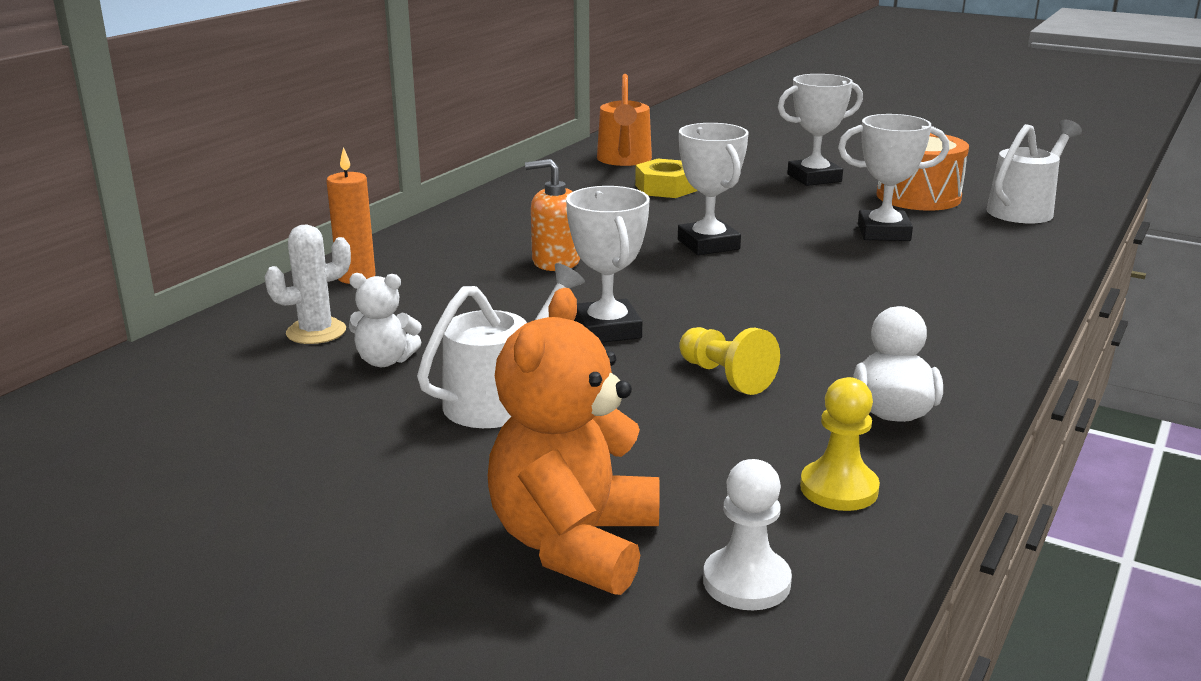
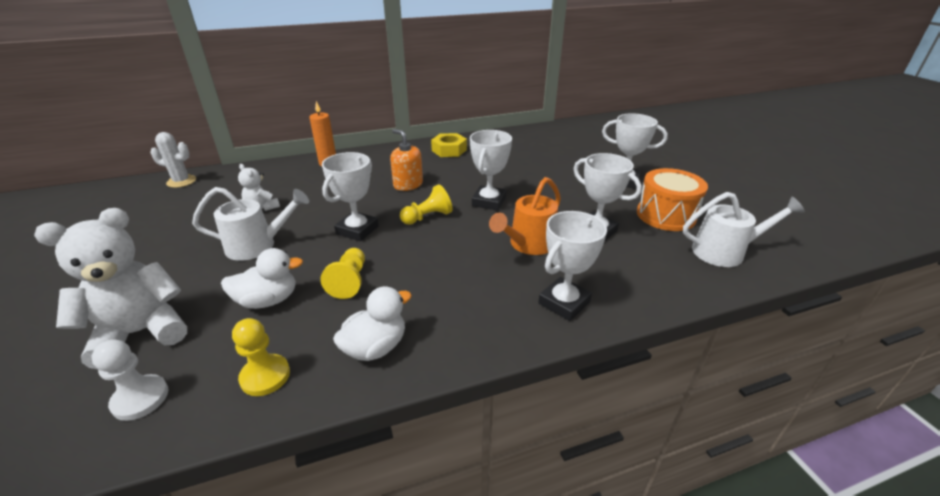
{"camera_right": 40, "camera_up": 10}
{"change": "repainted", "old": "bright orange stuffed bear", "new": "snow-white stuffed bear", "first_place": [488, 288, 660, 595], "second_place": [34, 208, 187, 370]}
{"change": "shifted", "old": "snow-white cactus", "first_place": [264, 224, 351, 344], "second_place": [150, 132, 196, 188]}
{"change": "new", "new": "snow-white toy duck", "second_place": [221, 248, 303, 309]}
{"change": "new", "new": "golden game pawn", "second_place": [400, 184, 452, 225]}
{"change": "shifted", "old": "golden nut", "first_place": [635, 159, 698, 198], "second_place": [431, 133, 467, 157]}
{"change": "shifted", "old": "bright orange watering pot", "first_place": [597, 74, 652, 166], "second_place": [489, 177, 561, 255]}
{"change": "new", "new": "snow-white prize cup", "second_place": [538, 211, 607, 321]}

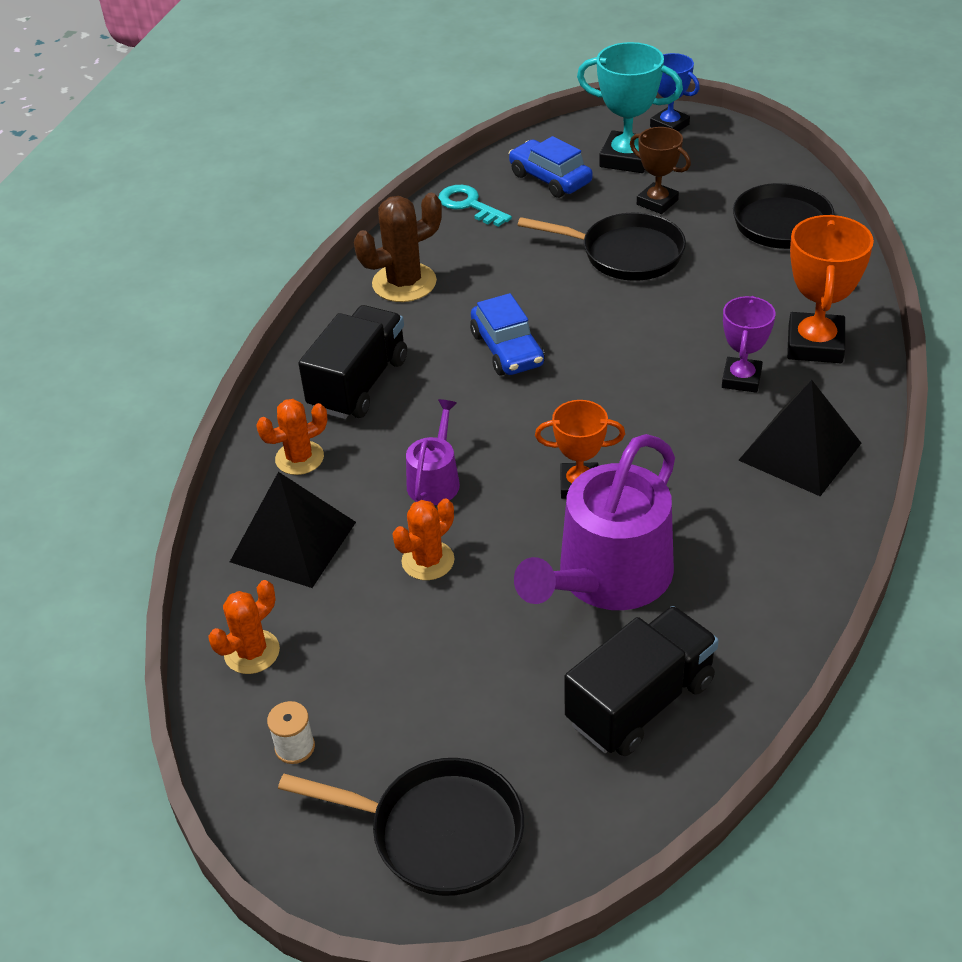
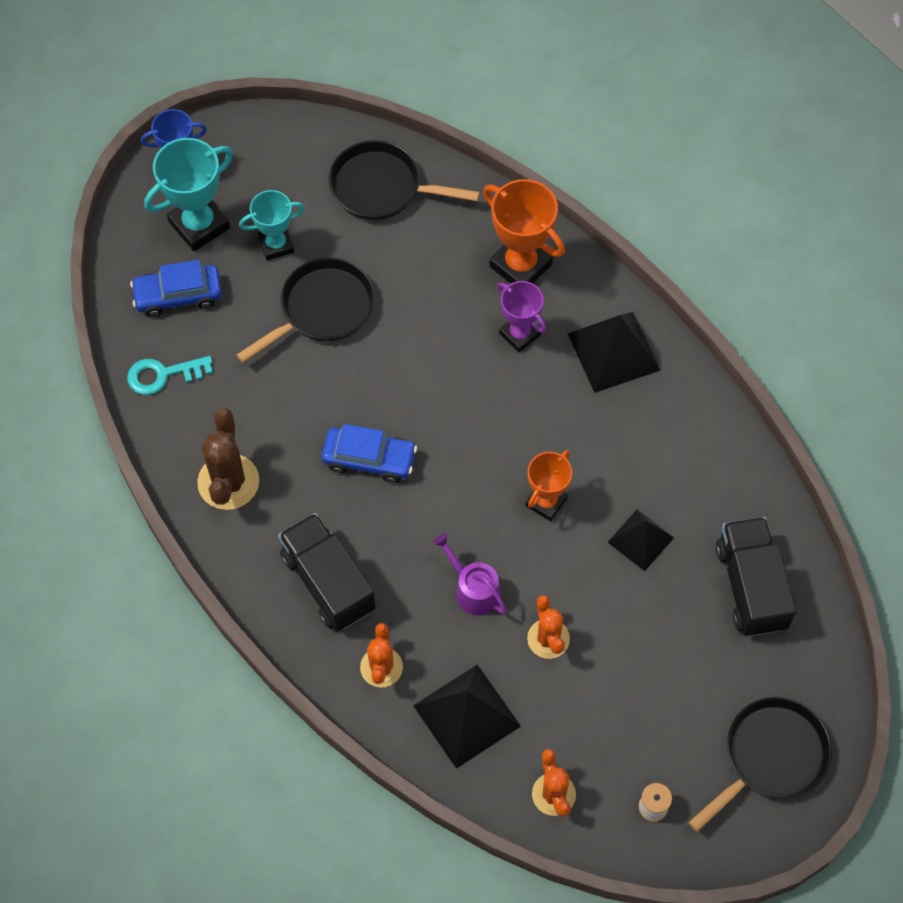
{"camera_right": -60, "camera_up": 20}
{"change": "repainted", "old": "brown prize cup", "new": "turquoise prize cup", "first_place": [630, 127, 691, 214], "second_place": [239, 190, 305, 260]}
{"change": "swapped", "old": "purple watering pot", "new": "black pyramid shape", "first_place": [514, 434, 675, 610], "second_place": [608, 510, 674, 571]}

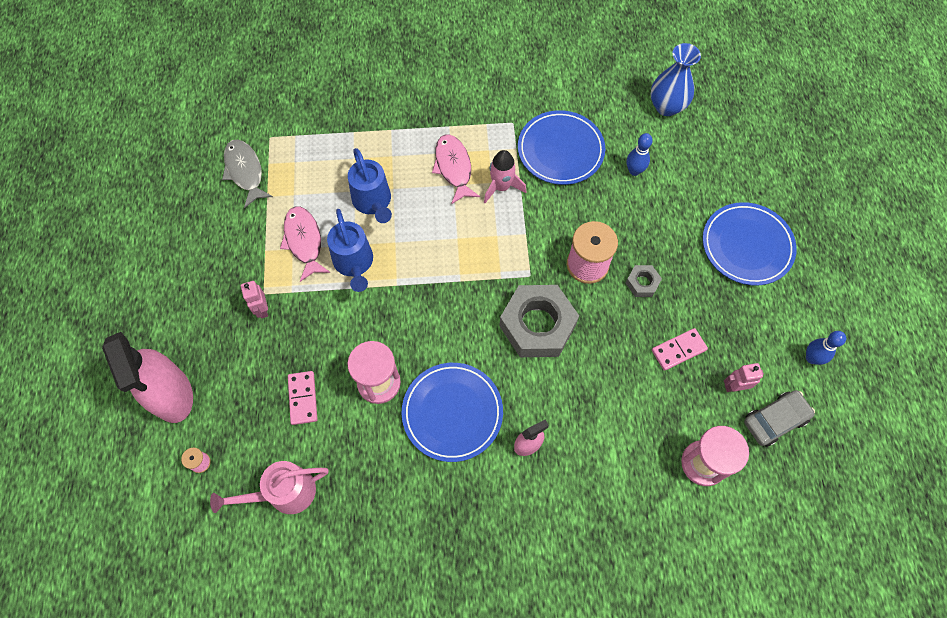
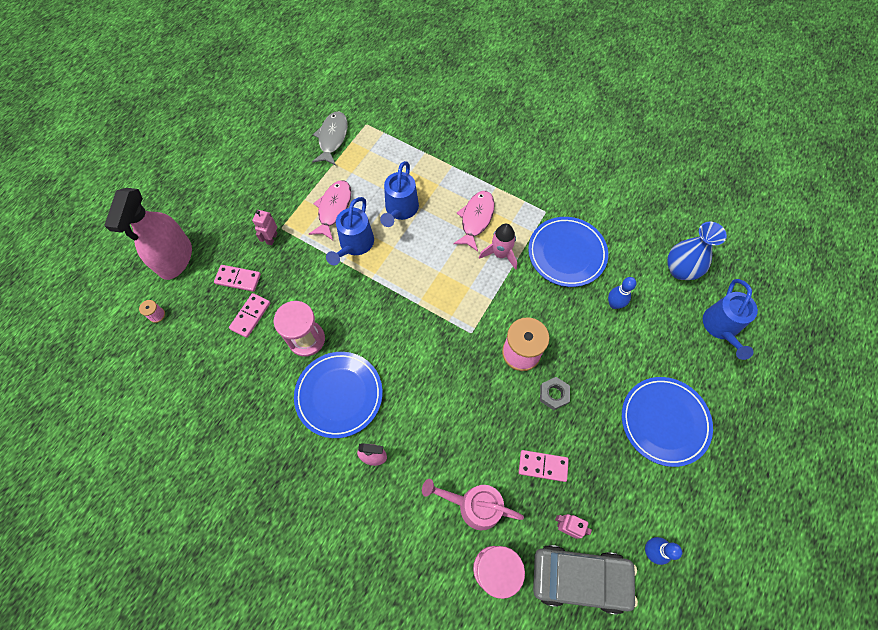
{"camera_right": 35, "camera_up": 0}
{"change": "new", "new": "rose-pink domino tile", "second_place": [214, 265, 261, 292]}
{"change": "shifted", "old": "rose-pink watering pot", "first_place": [210, 461, 329, 514], "second_place": [422, 479, 524, 530]}
{"change": "scaled", "old": "ash-grey car", "first_place": [744, 390, 815, 447], "second_place": [533, 545, 638, 615], "factor": 1.51}
{"change": "new", "new": "cobalt watering pot", "second_place": [703, 279, 758, 360]}
{"change": "gone", "old": "ash-grey nut", "first_place": [499, 285, 579, 357]}

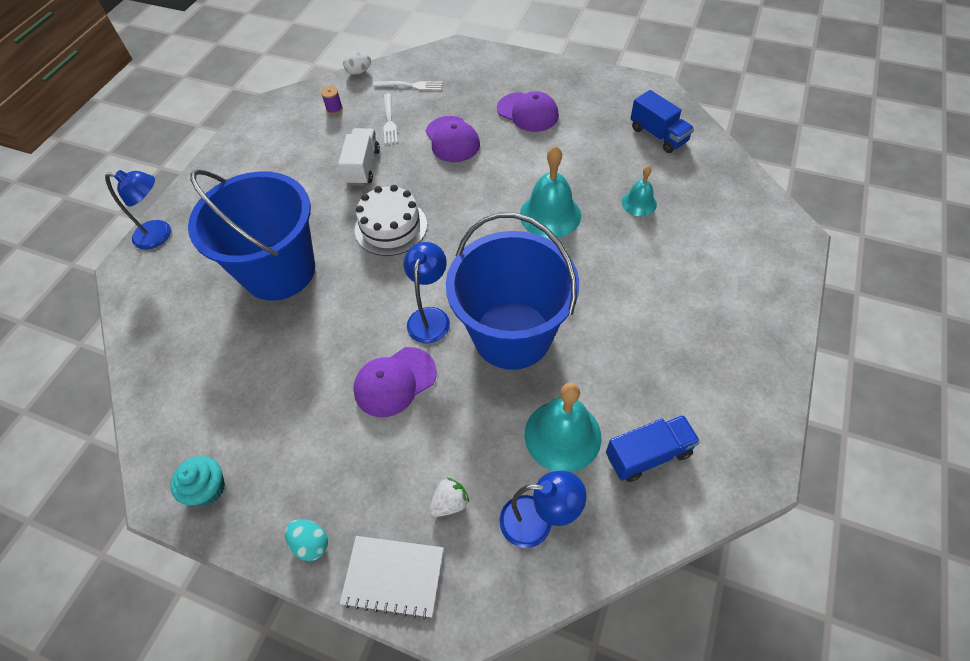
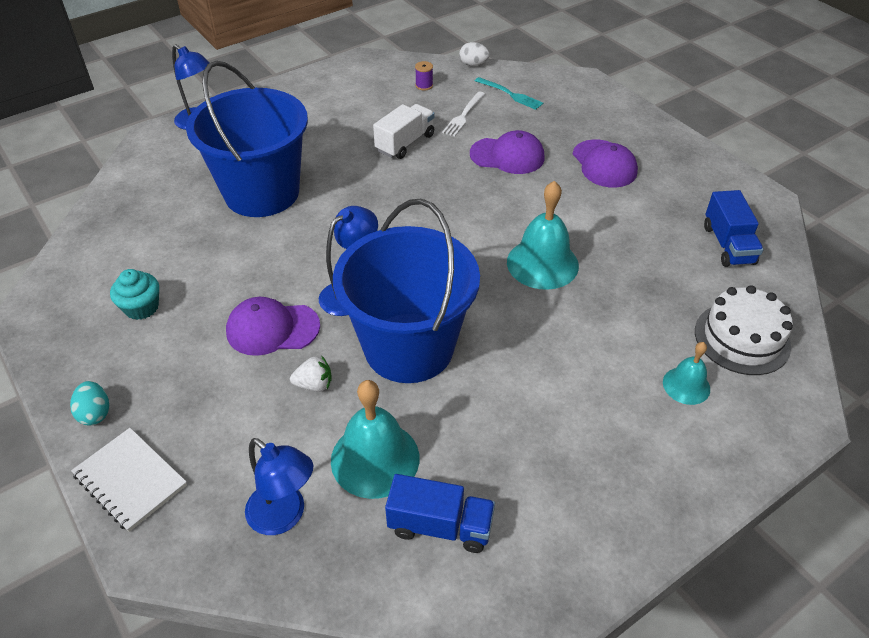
{"camera_right": 30, "camera_up": -10}
{"change": "shifted", "old": "turquoise fairy cake", "first_place": [170, 456, 225, 506], "second_place": [110, 269, 159, 320]}
{"change": "shifted", "old": "snow-white berry", "first_place": [429, 477, 469, 517], "second_place": [290, 355, 332, 392]}
{"change": "rotated", "old": "purple cap", "first_place": [426, 116, 480, 162], "second_place": [470, 130, 545, 174], "degrees": -90}
{"change": "repainted", "old": "snow-white table fork", "new": "turquoise table fork", "first_place": [373, 81, 443, 90], "second_place": [475, 77, 543, 110]}
{"change": "shifted", "old": "turquoise hand bell", "first_place": [622, 166, 657, 216], "second_place": [663, 342, 710, 405]}
{"change": "shifted", "old": "snow-white cake", "first_place": [355, 185, 427, 256], "second_place": [695, 285, 793, 375]}

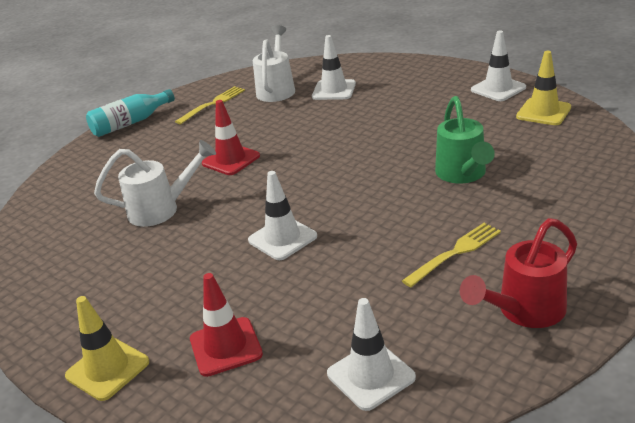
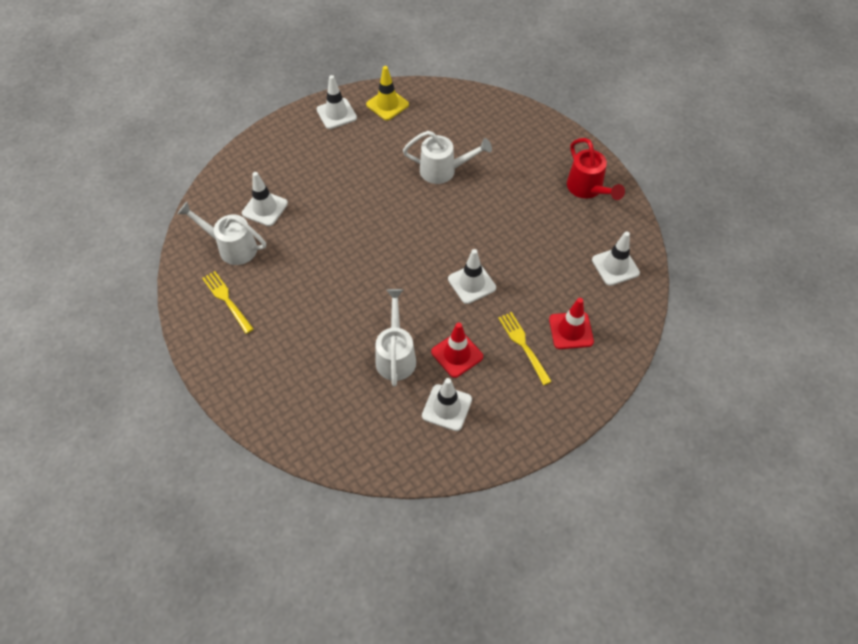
{"camera_right": -80, "camera_up": 25}
{"change": "repainted", "old": "green watering pot", "new": "snow-white watering pot", "first_place": [435, 96, 495, 183], "second_place": [403, 131, 492, 184]}
{"change": "new", "new": "snow-white road cone", "second_place": [422, 378, 472, 431]}
{"change": "shifted", "old": "scarlet road cone", "first_place": [202, 100, 260, 175], "second_place": [431, 322, 483, 378]}
{"change": "shifted", "old": "golden table fork", "first_place": [402, 223, 501, 287], "second_place": [498, 312, 552, 385]}
{"change": "gone", "old": "golden road cone", "first_place": [65, 296, 149, 401]}
{"change": "gone", "old": "turquoise flask", "first_place": [86, 89, 175, 137]}

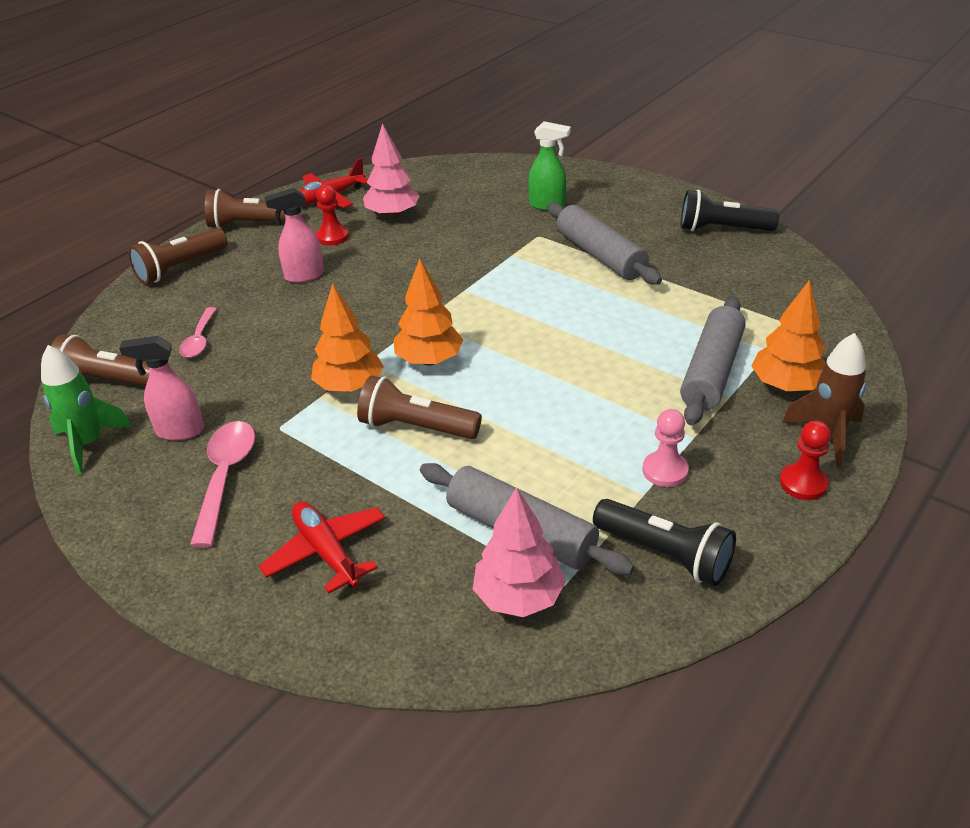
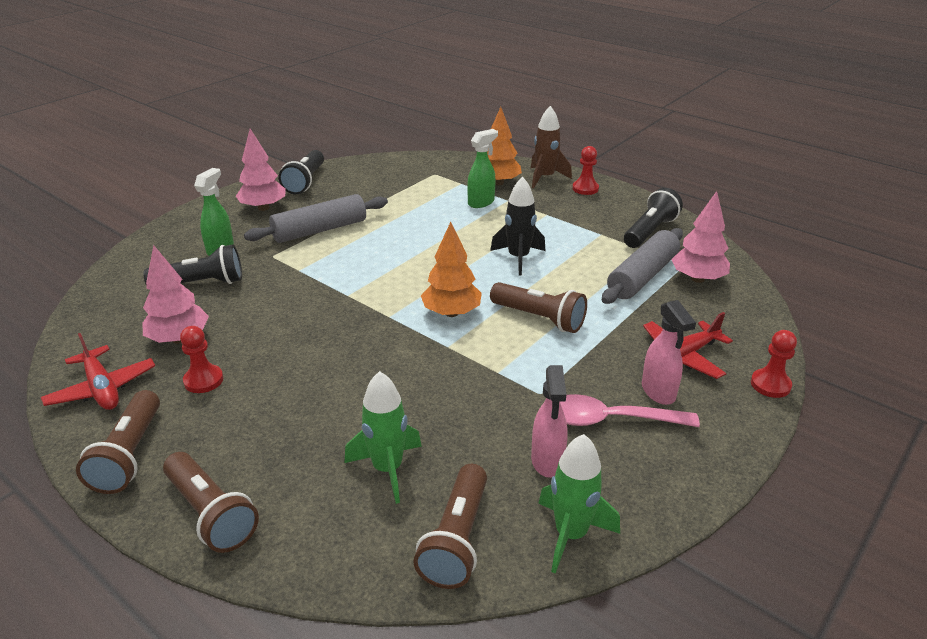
{"camera_right": -90, "camera_up": -5}
{"change": "new", "new": "black flashlight", "second_place": [143, 245, 242, 284]}
{"change": "new", "new": "rose-pink fir tree", "second_place": [236, 129, 286, 211]}
{"change": "swapped", "old": "rose-pink teaspoon", "new": "green rocket", "first_place": [179, 307, 216, 358], "second_place": [344, 371, 422, 504]}
{"change": "swapped", "old": "ash-grey pastry roller", "new": "green spray cleaner", "first_place": [680, 297, 746, 425], "second_place": [467, 129, 498, 208]}
{"change": "new", "new": "black rocket", "second_place": [490, 177, 545, 276]}
{"change": "rotated", "old": "brown flashlight", "first_place": [357, 375, 482, 439], "second_place": [490, 282, 587, 333], "degrees": -75}
{"change": "shifted", "old": "rose-pink spray cleaner", "first_place": [264, 188, 324, 283], "second_place": [642, 300, 696, 405]}
{"change": "new", "new": "scarlet game pawn", "second_place": [751, 330, 797, 398]}
{"change": "gone", "old": "bright orange fir tree", "first_place": [311, 283, 384, 392]}
{"change": "gone", "old": "rose-pink game pawn", "first_place": [643, 409, 689, 487]}

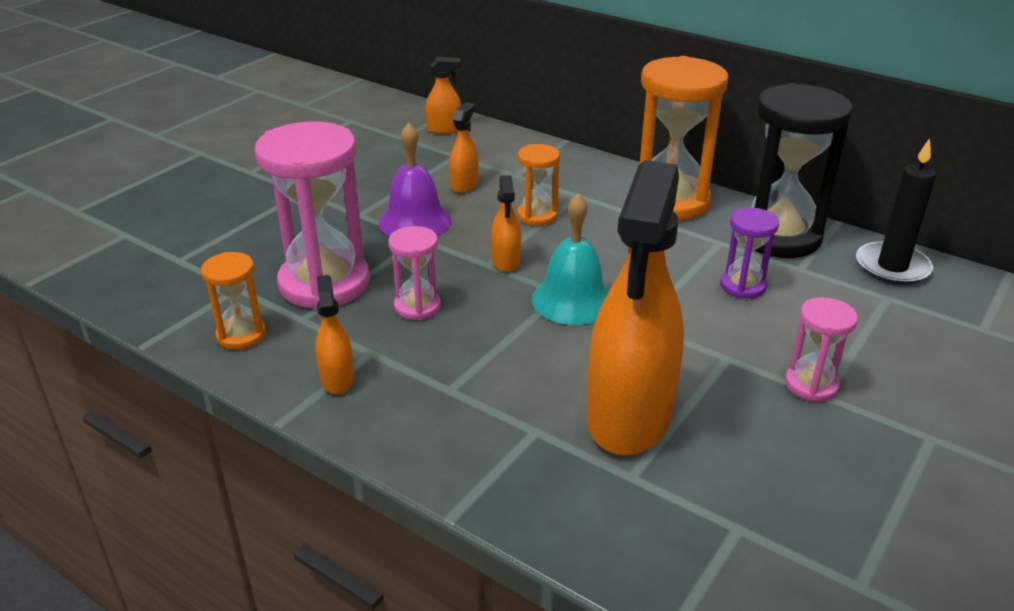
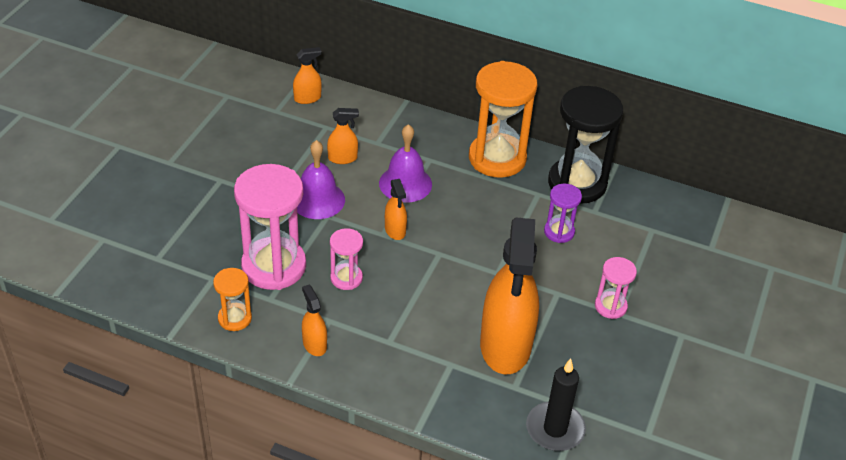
{"camera_right": -15, "camera_up": 10}
{"change": "rotated", "old": "bright orange spray cleaner", "first_place": [450, 102, 478, 193], "second_place": [327, 108, 359, 164], "degrees": 75}
{"change": "swapped", "old": "bright orange sand timer", "new": "purple hand bell", "first_place": [517, 144, 560, 226], "second_place": [379, 124, 432, 202]}
{"change": "shifted", "old": "black pillar candle", "first_place": [856, 138, 936, 285], "second_place": [526, 358, 586, 451]}
{"change": "gone", "old": "turquoise hand bell", "first_place": [532, 193, 609, 325]}

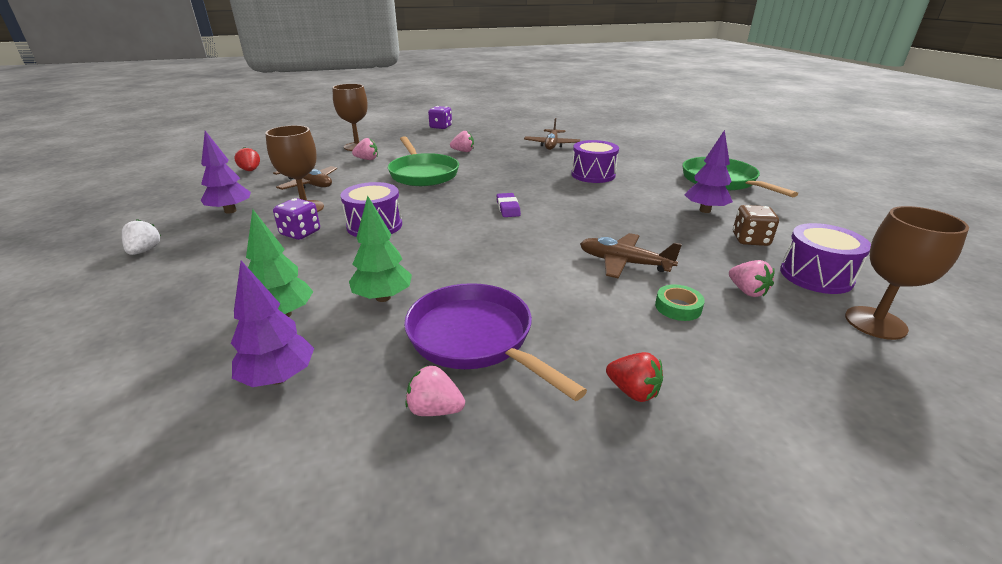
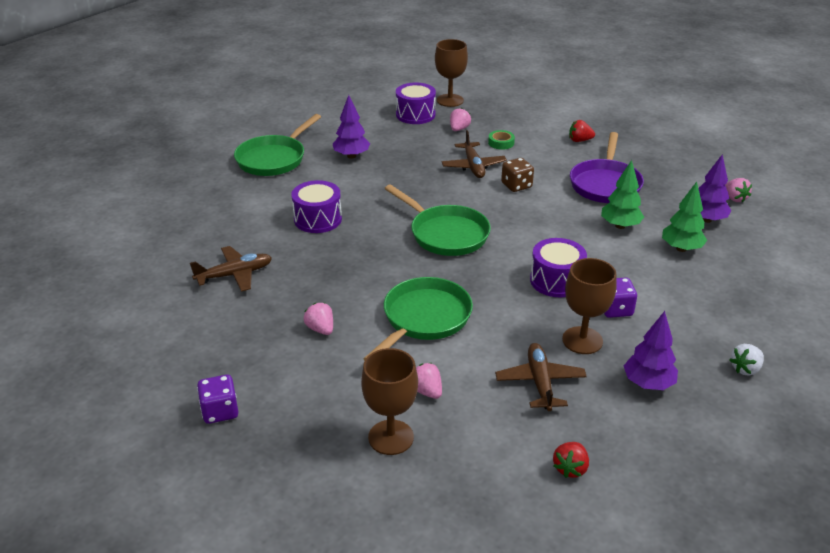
{"camera_right": -125, "camera_up": 5}
{"change": "swapped", "old": "purple pencil eraser", "new": "green frying pan", "first_place": [497, 193, 521, 217], "second_place": [385, 185, 491, 256]}
{"change": "shifted", "old": "brown game die", "first_place": [733, 205, 779, 246], "second_place": [501, 158, 534, 192]}
{"change": "rotated", "old": "scarlet berry", "first_place": [606, 352, 663, 402], "second_place": [569, 120, 595, 142], "degrees": -90}
{"change": "shifted", "old": "rose-pink berry", "first_place": [405, 365, 465, 416], "second_place": [725, 178, 752, 202]}

